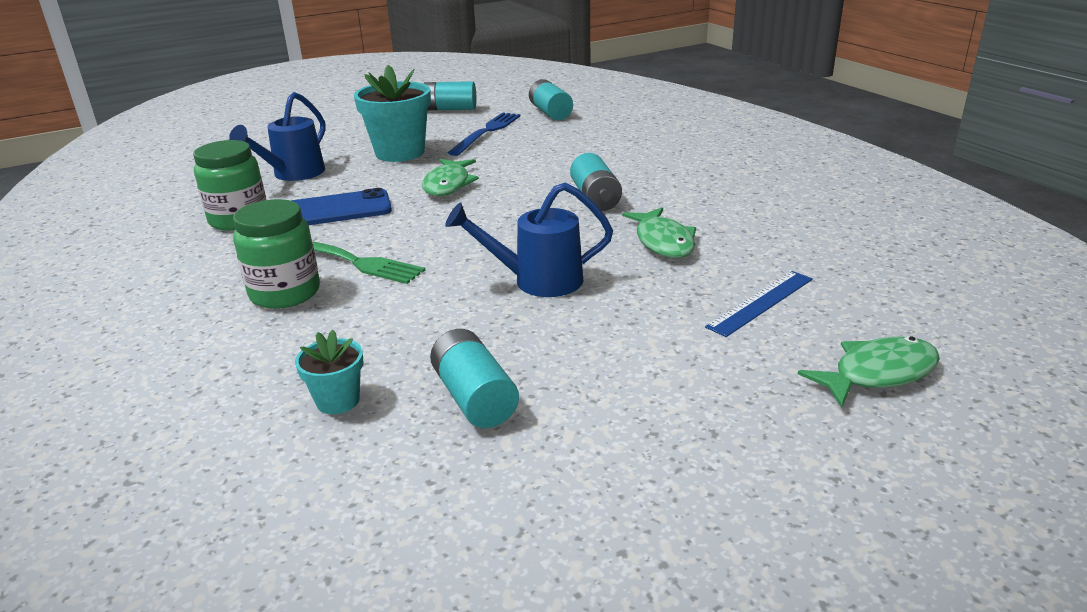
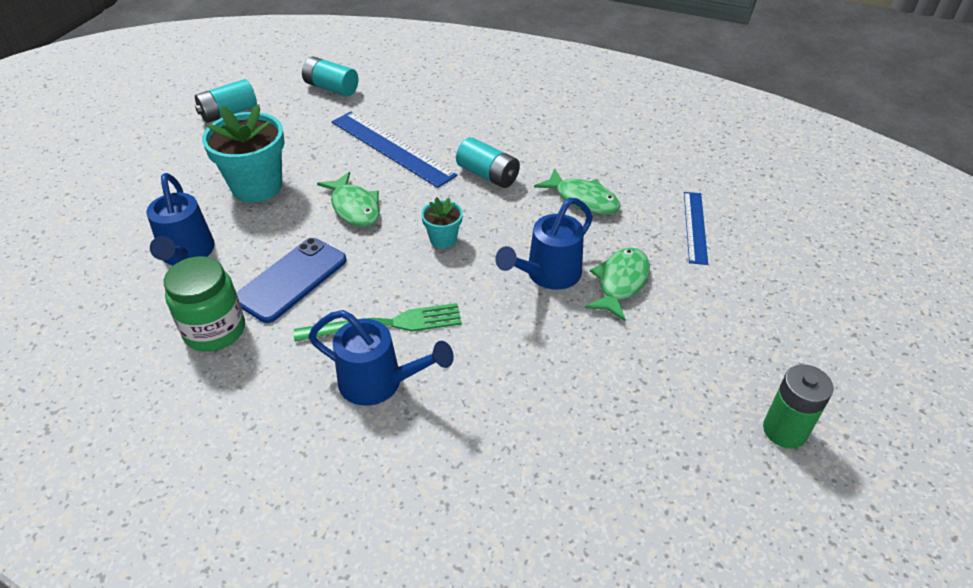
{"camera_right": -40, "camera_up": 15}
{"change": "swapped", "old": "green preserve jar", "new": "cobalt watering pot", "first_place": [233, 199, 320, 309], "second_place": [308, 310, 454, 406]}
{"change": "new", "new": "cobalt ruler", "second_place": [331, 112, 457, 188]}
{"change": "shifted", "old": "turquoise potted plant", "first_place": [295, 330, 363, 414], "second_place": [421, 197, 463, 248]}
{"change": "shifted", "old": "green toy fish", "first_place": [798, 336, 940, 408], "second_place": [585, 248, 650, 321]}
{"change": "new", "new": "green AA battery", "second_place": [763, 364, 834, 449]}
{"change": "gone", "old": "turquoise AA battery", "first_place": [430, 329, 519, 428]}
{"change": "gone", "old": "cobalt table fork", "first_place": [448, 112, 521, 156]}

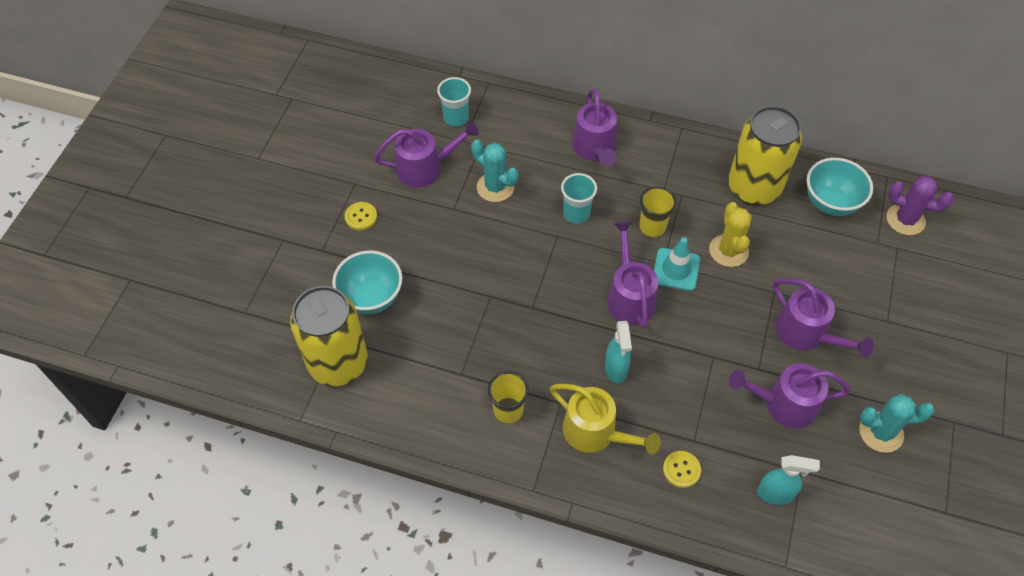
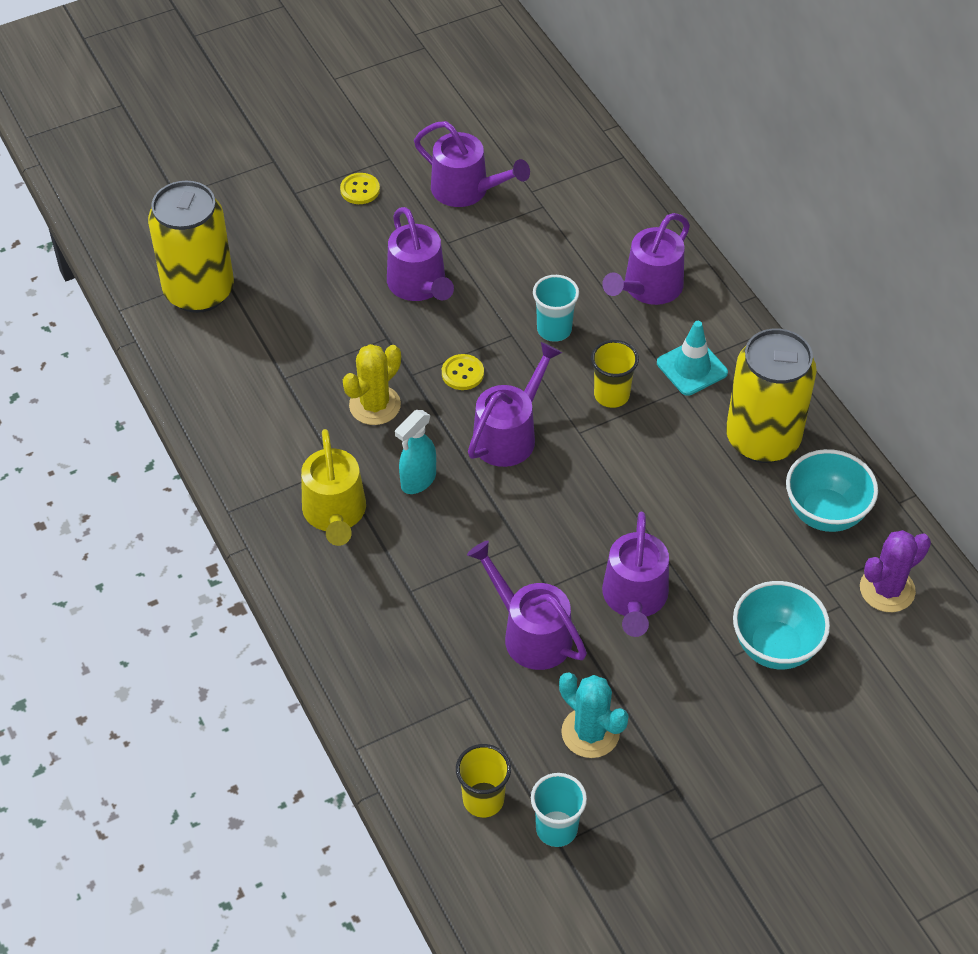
{"camera_right": 45, "camera_up": -5}
{"change": "shifted", "old": "golden cactus", "first_place": [709, 202, 752, 267], "second_place": [343, 344, 401, 425]}
{"change": "new", "new": "purple watering pot", "second_place": [387, 207, 454, 301]}
{"change": "shifted", "old": "golden shirt button", "first_place": [663, 451, 701, 488], "second_place": [442, 354, 484, 390]}
{"change": "shifted", "old": "golden beaker", "first_place": [488, 371, 529, 424], "second_place": [456, 744, 511, 818]}
{"change": "shifted", "old": "turquoise beaker", "first_place": [437, 77, 471, 126], "second_place": [531, 773, 587, 847]}
{"change": "shifted", "old": "turquoise road cone", "first_place": [654, 237, 700, 291], "second_place": [657, 321, 728, 396]}
{"change": "shifted", "old": "turquoise serving bowl", "first_place": [332, 251, 402, 314], "second_place": [733, 581, 830, 669]}
{"change": "rotated", "old": "purple cactus", "first_place": [886, 176, 954, 235], "second_place": [860, 530, 931, 612], "degrees": 75}
{"change": "gone", "old": "turquoise cactus", "first_place": [471, 139, 519, 202]}
{"change": "gone", "old": "turquoise spray cleaner", "first_place": [757, 455, 820, 505]}

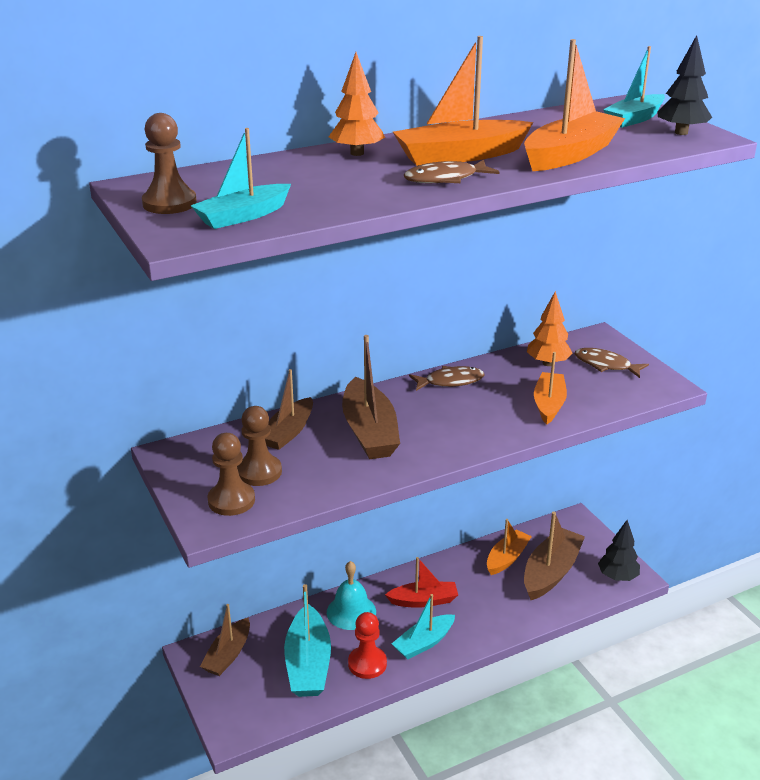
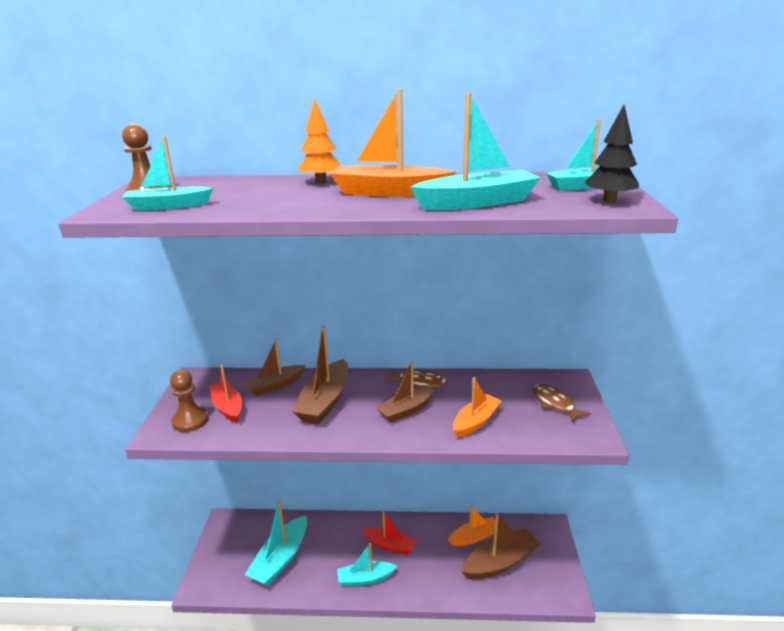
{"camera_right": 30, "camera_up": -5}
{"change": "swapped", "old": "brown game pawn", "new": "scarlet sailboat", "first_place": [237, 406, 282, 486], "second_place": [209, 365, 242, 423]}
{"change": "shifted", "old": "brown sailboat", "first_place": [200, 604, 250, 676], "second_place": [376, 361, 435, 422]}
{"change": "repainted", "old": "bright orange sailboat", "new": "turquoise sailboat", "first_place": [524, 39, 625, 171], "second_place": [410, 93, 541, 210]}
{"change": "gone", "old": "turquoise hand bell", "first_place": [327, 561, 376, 630]}
{"change": "gone", "old": "scarlet game pawn", "first_place": [348, 612, 387, 679]}
{"change": "gone", "old": "brown toy fish", "first_place": [404, 160, 500, 183]}
{"change": "gone", "old": "bright orange fir tree", "first_place": [527, 291, 573, 366]}
{"change": "gone", "old": "black fir tree", "first_place": [598, 520, 640, 581]}

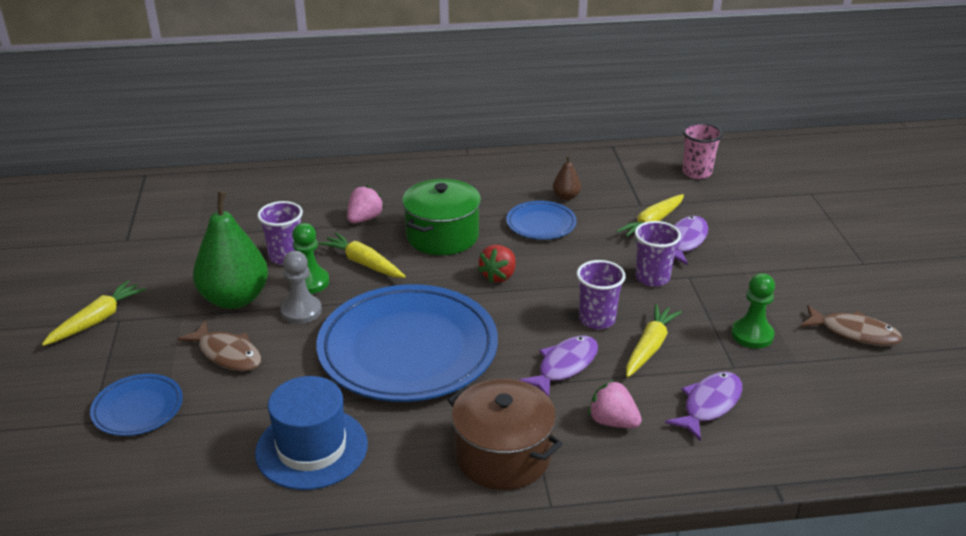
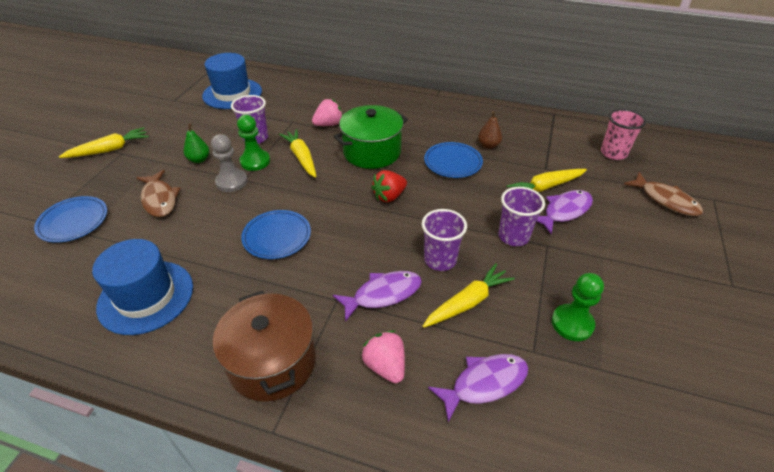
{"camera_right": 25, "camera_up": 10}
{"change": "scaled", "old": "green pear", "first_place": [193, 191, 268, 309], "second_place": [184, 124, 209, 163], "factor": 0.45}
{"change": "new", "new": "cobalt tall hat", "second_place": [202, 53, 262, 109]}
{"change": "scaled", "old": "cobalt plate", "first_place": [316, 284, 498, 402], "second_place": [241, 210, 311, 259], "factor": 0.46}
{"change": "shifted", "old": "brown toy fish", "first_place": [801, 305, 903, 346], "second_place": [624, 172, 703, 216]}

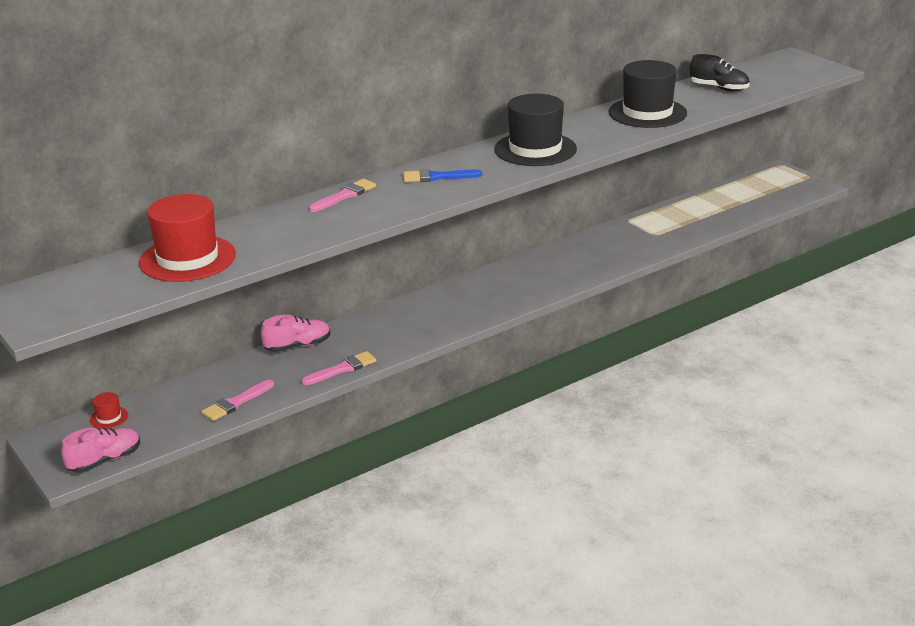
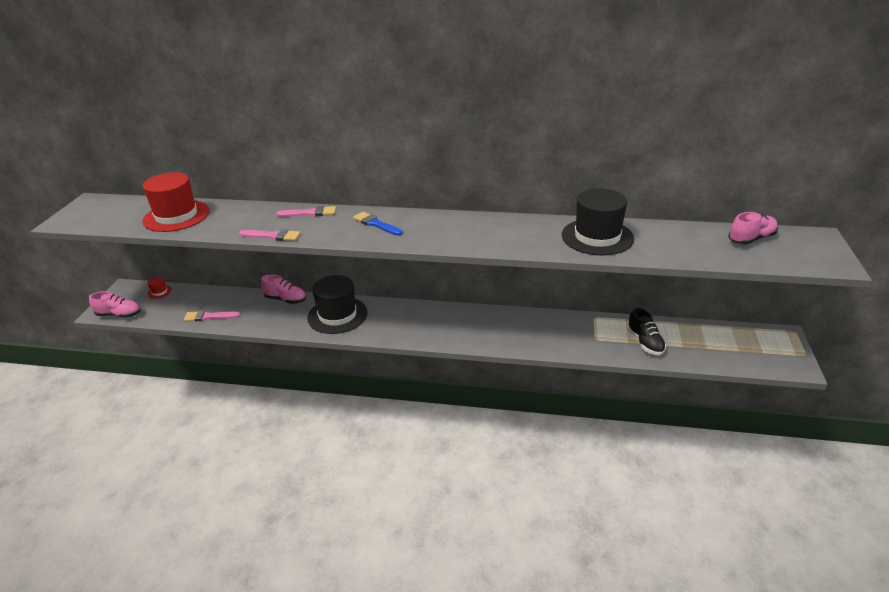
{"camera_right": 45, "camera_up": 5}
{"change": "shifted", "old": "rose-pink brush", "first_place": [301, 351, 377, 385], "second_place": [239, 229, 301, 241]}
{"change": "shifted", "old": "black tall hat", "first_place": [494, 94, 577, 166], "second_place": [307, 275, 368, 334]}
{"change": "shifted", "old": "black shoe", "first_place": [690, 54, 750, 91], "second_place": [627, 308, 666, 355]}
{"change": "new", "new": "rose-pink shoe", "second_place": [728, 212, 778, 244]}

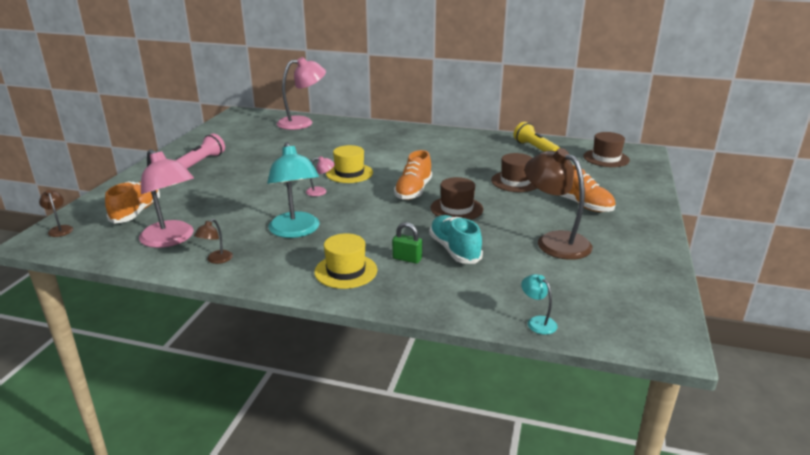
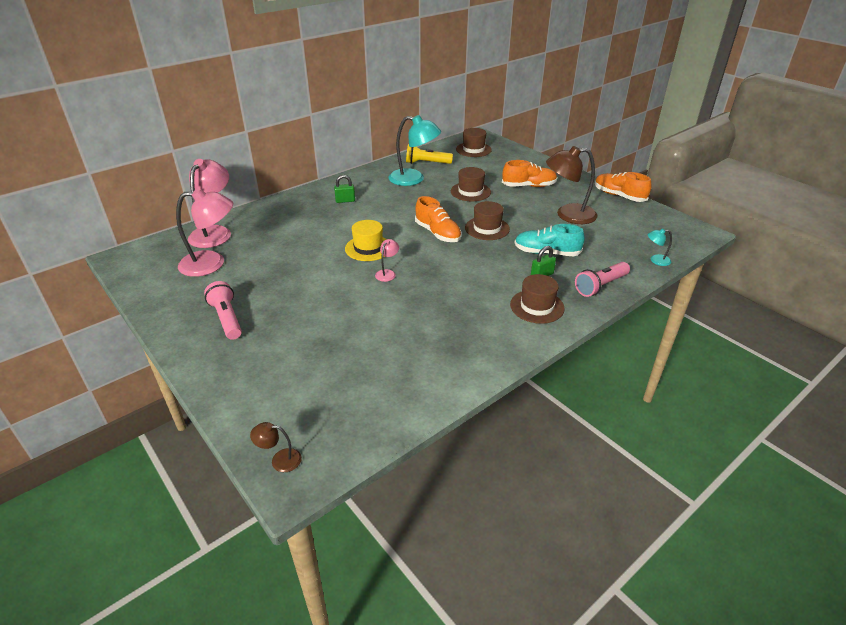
{"camera_right": -55, "camera_up": 10}
{"change": "shifted", "old": "rose-pink reading lamp", "first_place": [139, 149, 194, 248], "second_place": [176, 188, 233, 277]}
{"change": "new", "new": "green lock", "second_place": [334, 175, 355, 203]}
{"change": "shifted", "old": "turquoise reading lamp", "first_place": [267, 142, 320, 238], "second_place": [389, 115, 441, 186]}
{"change": "repainted", "old": "golden tall hat", "new": "brown tall hat", "first_place": [314, 233, 377, 289], "second_place": [510, 274, 565, 324]}
{"change": "new", "new": "rose-pink flashlight", "second_place": [575, 262, 630, 297]}
{"change": "shifted", "old": "bright orange shoe", "first_place": [105, 181, 160, 224], "second_place": [595, 172, 652, 202]}
{"change": "gone", "old": "brown reading lamp", "first_place": [194, 219, 233, 264]}

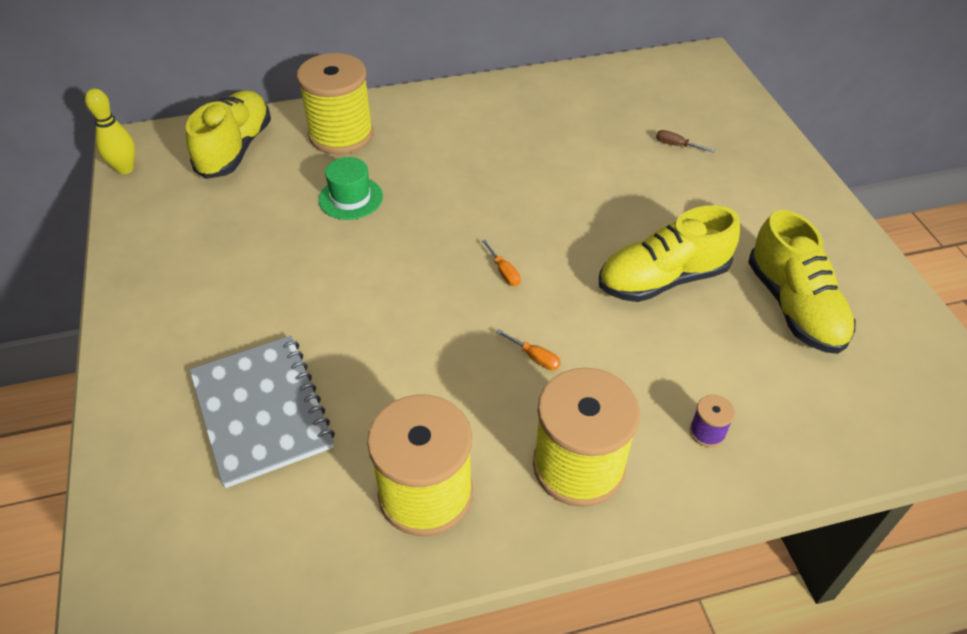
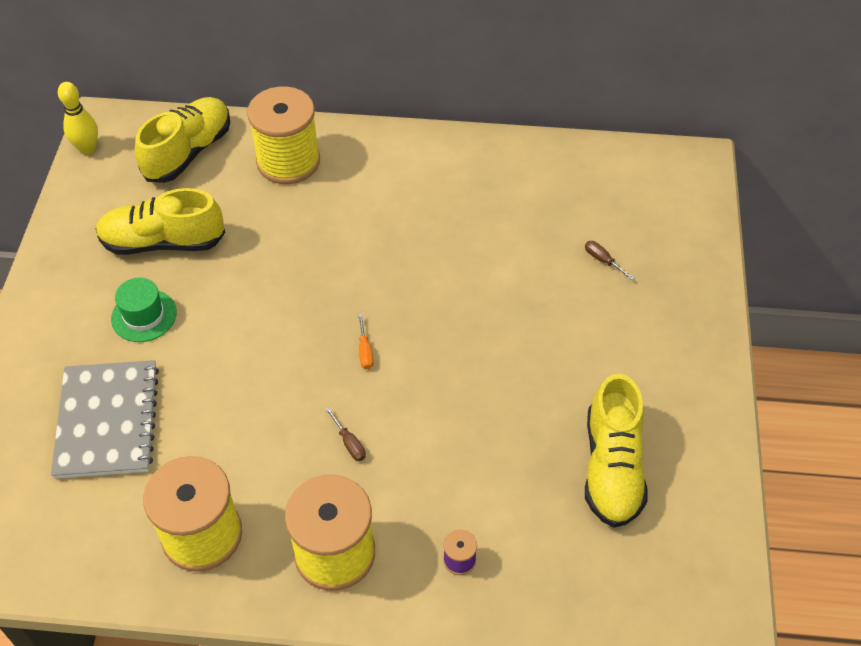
{"camera_right": 20, "camera_up": 5}
{"change": "shifted", "old": "golden shoe", "first_place": [599, 205, 740, 302], "second_place": [96, 188, 225, 255]}
{"change": "shifted", "old": "green tall hat", "first_place": [319, 157, 383, 220], "second_place": [111, 278, 177, 342]}
{"change": "repainted", "old": "bright orange flat screwdriver", "new": "brown flat screwdriver", "first_place": [496, 329, 561, 370], "second_place": [326, 407, 366, 461]}

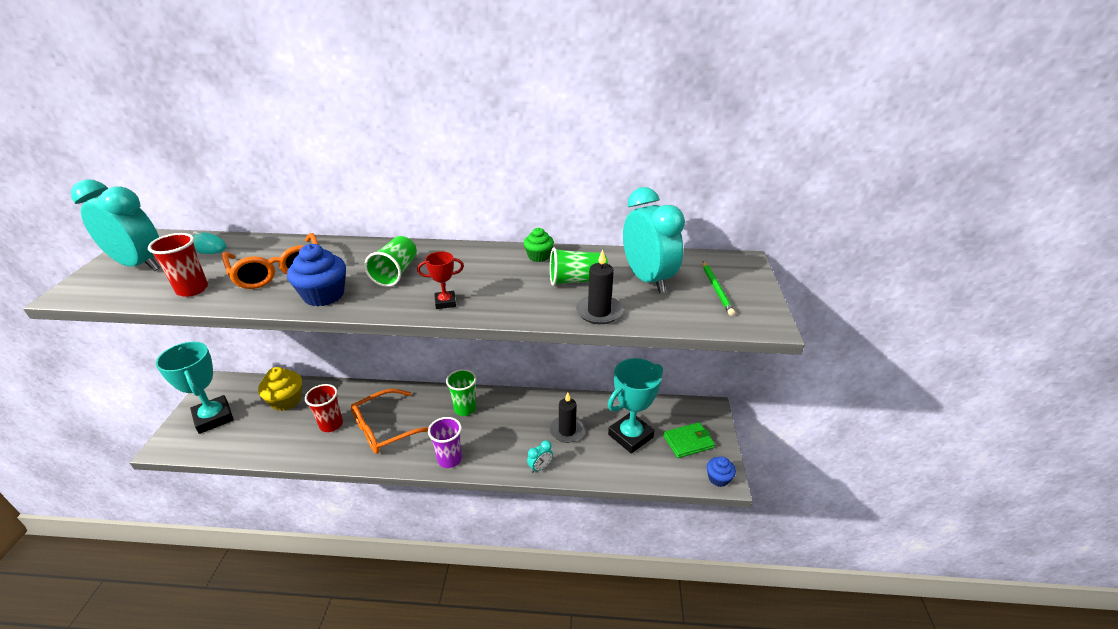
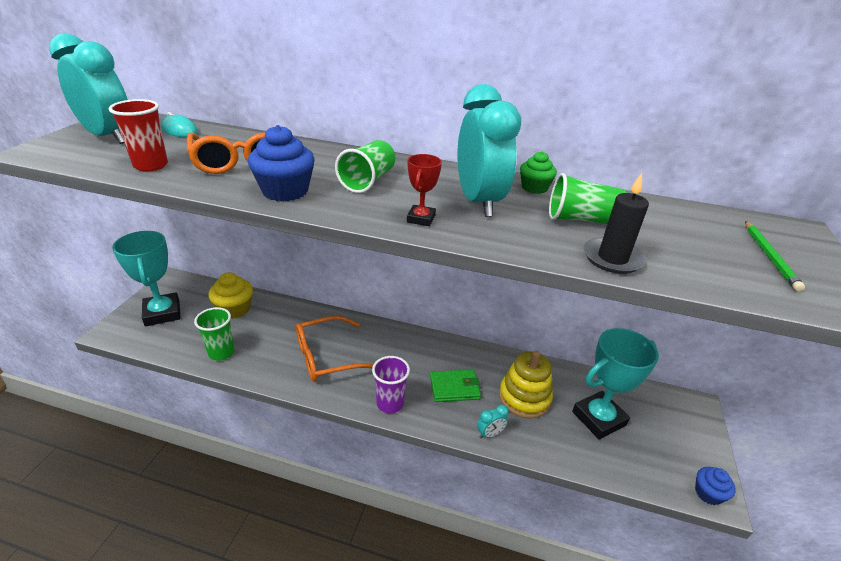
{"camera_right": 10, "camera_up": 0}
{"change": "shifted", "old": "green beaker", "first_place": [446, 369, 477, 416], "second_place": [194, 307, 234, 361]}
{"change": "rotated", "old": "scarlet prize cup", "first_place": [417, 251, 464, 309], "second_place": [407, 154, 442, 226], "degrees": -75}
{"change": "shifted", "old": "green billfold", "first_place": [663, 422, 715, 458], "second_place": [430, 370, 481, 402]}
{"change": "shifted", "old": "turquoise clock", "first_place": [623, 187, 685, 293], "second_place": [457, 84, 521, 217]}
{"change": "swapped", "old": "black pillar candle", "new": "golden stacking toy", "first_place": [550, 393, 585, 443], "second_place": [499, 350, 553, 418]}
{"change": "gone", "old": "scarlet beaker", "first_place": [305, 384, 343, 432]}

